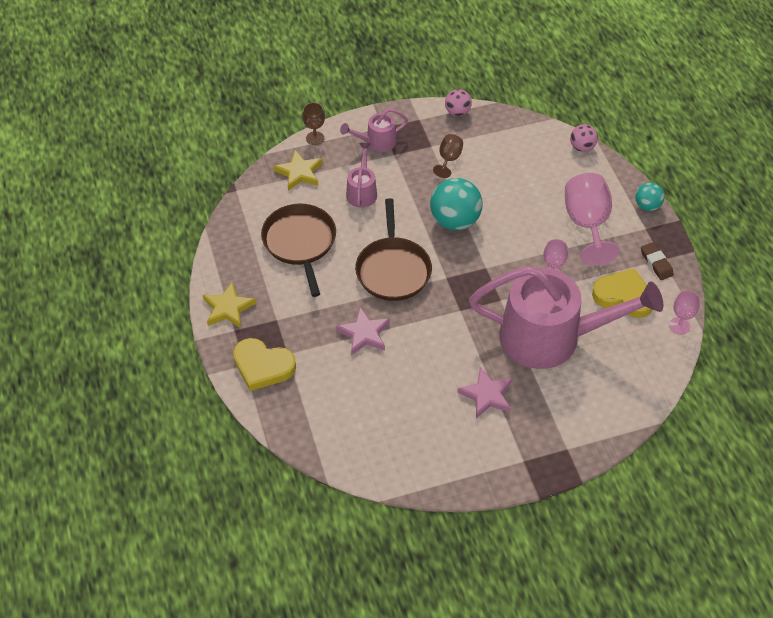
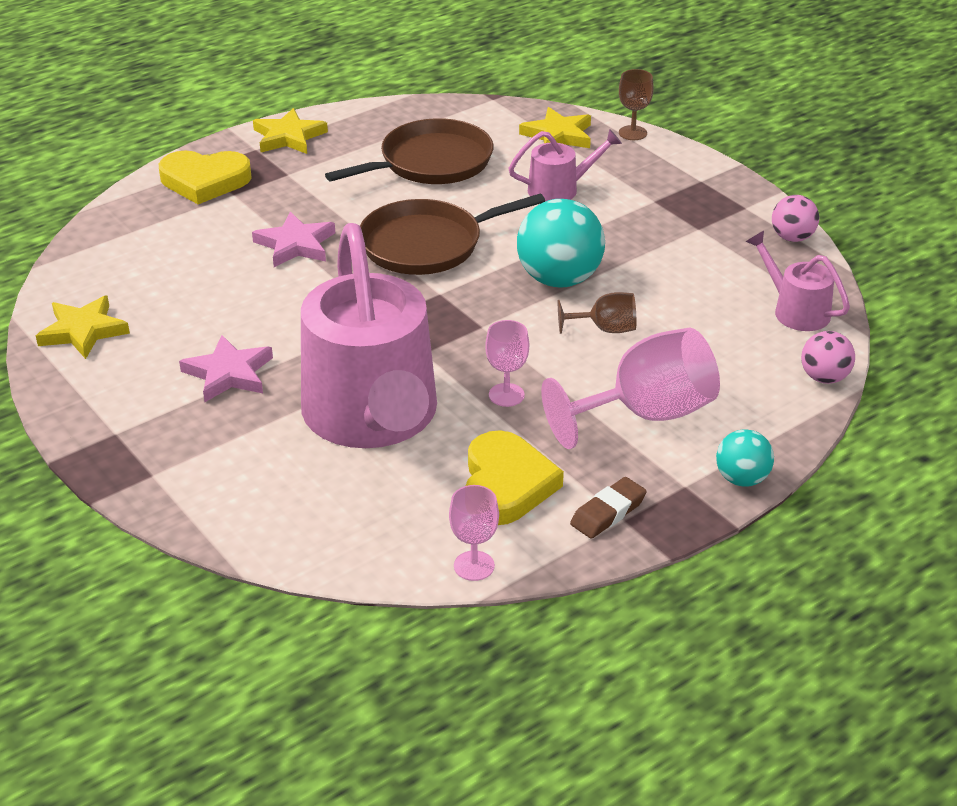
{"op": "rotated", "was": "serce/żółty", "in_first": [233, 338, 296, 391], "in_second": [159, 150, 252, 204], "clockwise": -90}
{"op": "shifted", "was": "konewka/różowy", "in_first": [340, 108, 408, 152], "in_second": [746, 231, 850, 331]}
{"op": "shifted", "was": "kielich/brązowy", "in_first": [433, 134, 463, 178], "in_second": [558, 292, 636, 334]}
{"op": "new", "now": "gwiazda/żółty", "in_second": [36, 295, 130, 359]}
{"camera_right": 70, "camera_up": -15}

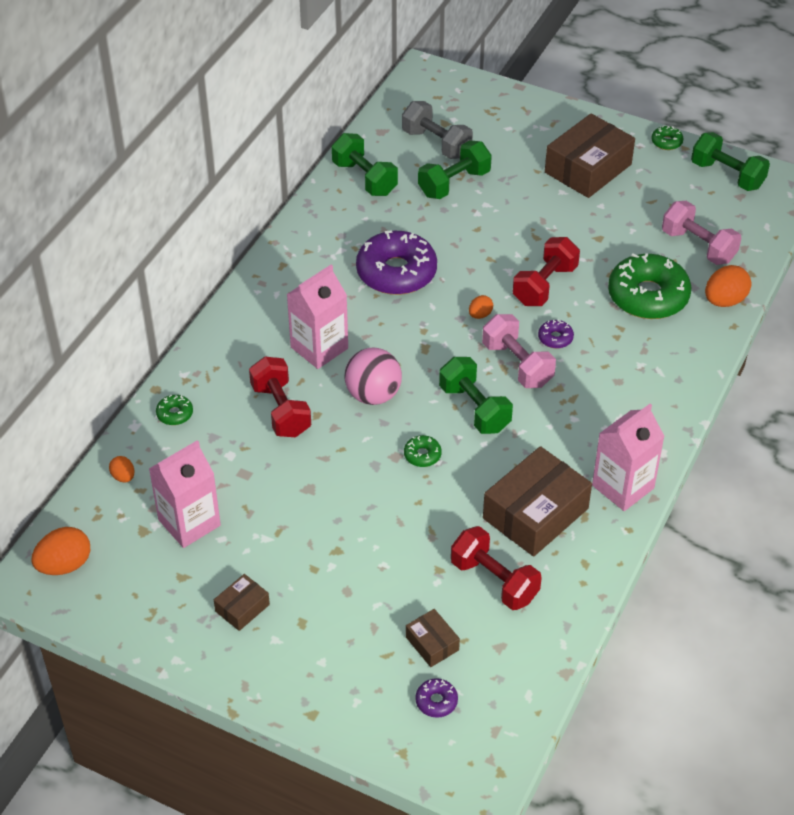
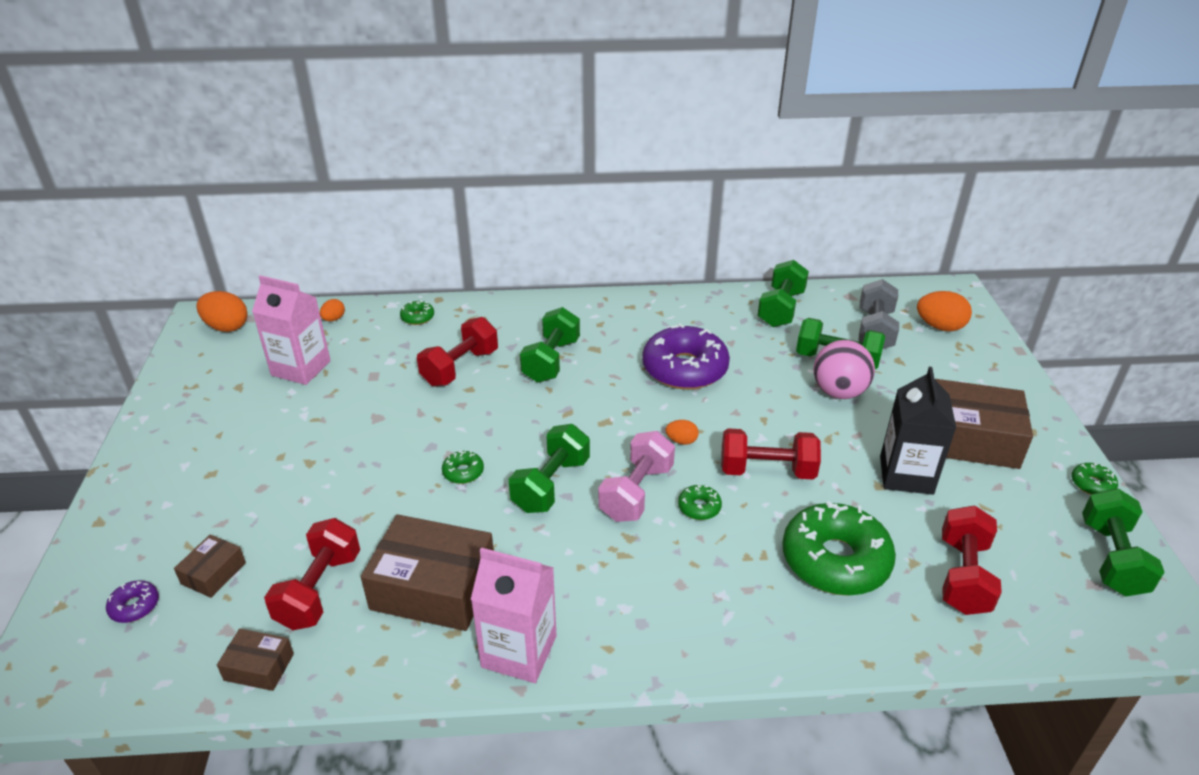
{"op": "shifted", "was": "pudełko/brązowy", "in_first": [214, 574, 270, 631], "in_second": [217, 629, 294, 691]}
{"op": "swapped", "was": "karton mleka/różowy", "now": "hantel/zielony", "in_first": [286, 265, 348, 369], "in_second": [520, 307, 580, 383]}
{"op": "shifted", "was": "piłka/różowy", "in_first": [344, 348, 402, 405], "in_second": [813, 340, 875, 399]}
{"op": "repainted", "was": "donut/fioletowy", "now": "donut/zielony", "in_first": [538, 319, 574, 348], "in_second": [678, 485, 722, 520]}
{"op": "repainted", "was": "hantel/różowy", "now": "hantel/czerwony", "in_first": [662, 201, 741, 265], "in_second": [942, 505, 1002, 615]}
{"op": "shifted", "was": "jajko/pomarańczowy", "in_first": [705, 265, 751, 307], "in_second": [917, 291, 972, 331]}
{"op": "new", "now": "karton mleka/czarny", "in_second": [880, 367, 956, 495]}
{"camera_right": 60, "camera_up": -10}

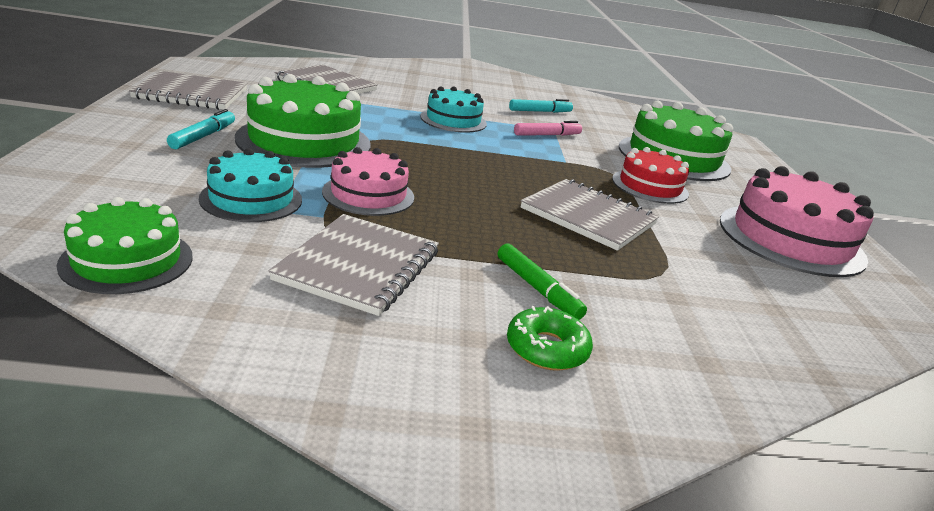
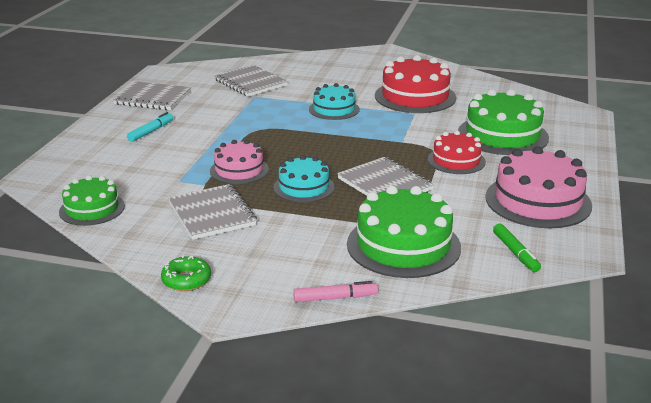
{"op": "shifted", "was": "tort/turkusowy", "in_first": [199, 148, 302, 222], "in_second": [273, 155, 335, 203]}
{"op": "shifted", "was": "tort/zielony", "in_first": [235, 74, 371, 168], "in_second": [347, 186, 461, 278]}
{"op": "rotated", "was": "zeszyt/szary", "in_first": [269, 214, 439, 316], "in_second": [168, 184, 257, 240], "clockwise": -60}
{"op": "shifted", "was": "flamaster/zielony", "in_first": [498, 244, 587, 320], "in_second": [493, 224, 541, 272]}
{"op": "shifted", "was": "donut/zielony", "in_first": [507, 306, 593, 371], "in_second": [161, 255, 211, 291]}
{"op": "swapped", "was": "flamaster/turkusowy", "now": "tort/czerwony", "in_first": [509, 99, 573, 113], "in_second": [375, 55, 456, 113]}
{"op": "shifted", "was": "flamaster/różowy", "in_first": [514, 121, 582, 136], "in_second": [293, 281, 378, 302]}
{"camera_right": 20, "camera_up": 0}

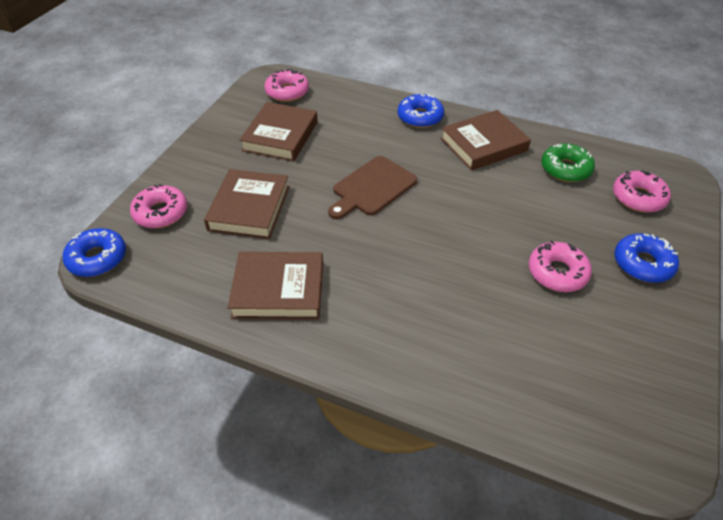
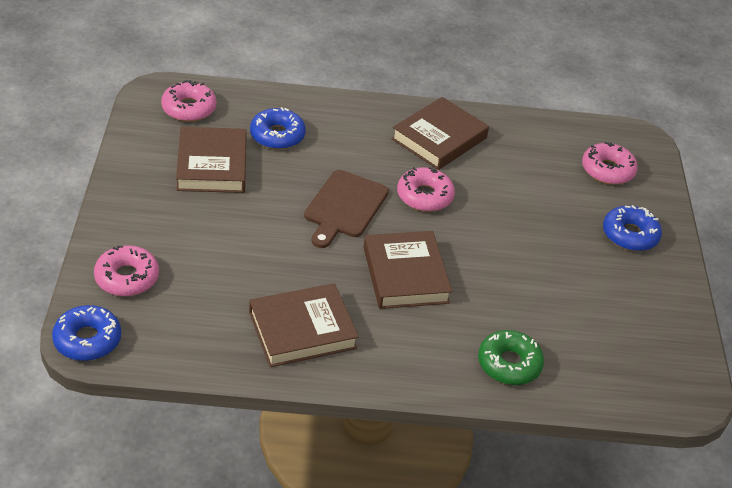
{"op": "shifted", "was": "książka/brązowy", "in_first": [204, 169, 289, 239], "in_second": [363, 231, 452, 309]}
{"op": "shifted", "was": "donut/niebieski", "in_first": [398, 94, 444, 128], "in_second": [250, 107, 306, 150]}
{"op": "shifted", "was": "donut/różowy", "in_first": [529, 240, 592, 292], "in_second": [397, 167, 455, 212]}
{"op": "shifted", "was": "donut/zielony", "in_first": [541, 143, 595, 182], "in_second": [478, 330, 544, 385]}
{"camera_right": -25, "camera_up": -5}

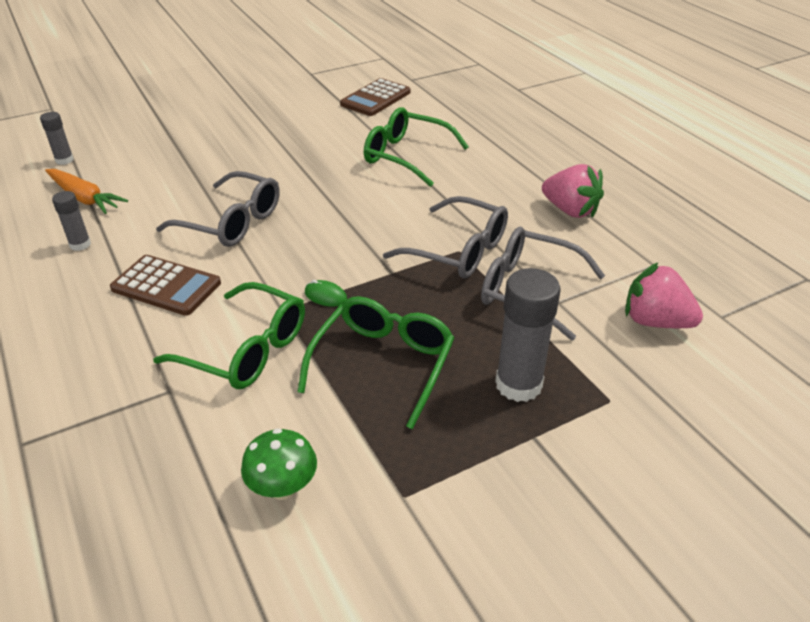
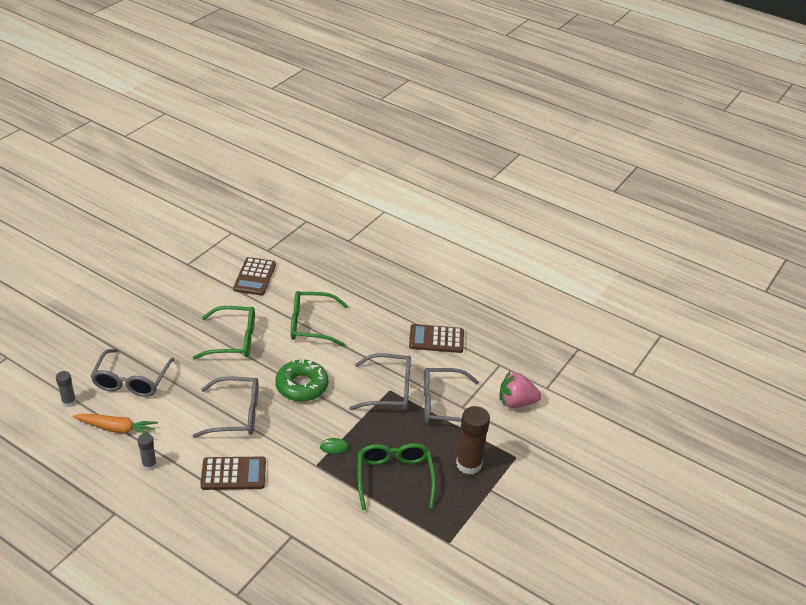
{"op": "shifted", "was": "okulary/zielony", "in_first": [153, 282, 305, 389], "in_second": [193, 306, 255, 359]}
{"op": "gone", "was": "grzyb/zielony", "in_first": [241, 428, 317, 500]}
{"op": "repainted", "was": "klej w sztyfcie/szary", "now": "klej w sztyfcie/brązowy", "in_first": [495, 268, 560, 402], "in_second": [456, 406, 490, 475]}
{"op": "swapped", "was": "truskawka/różowy", "now": "kalkulator/brązowy", "in_first": [542, 164, 604, 218], "in_second": [409, 324, 464, 353]}
{"op": "new", "now": "okulary/szary", "in_second": [91, 349, 175, 397]}
{"op": "new", "now": "donut/zielony", "in_second": [275, 359, 328, 402]}
{"camera_right": -30, "camera_up": 0}

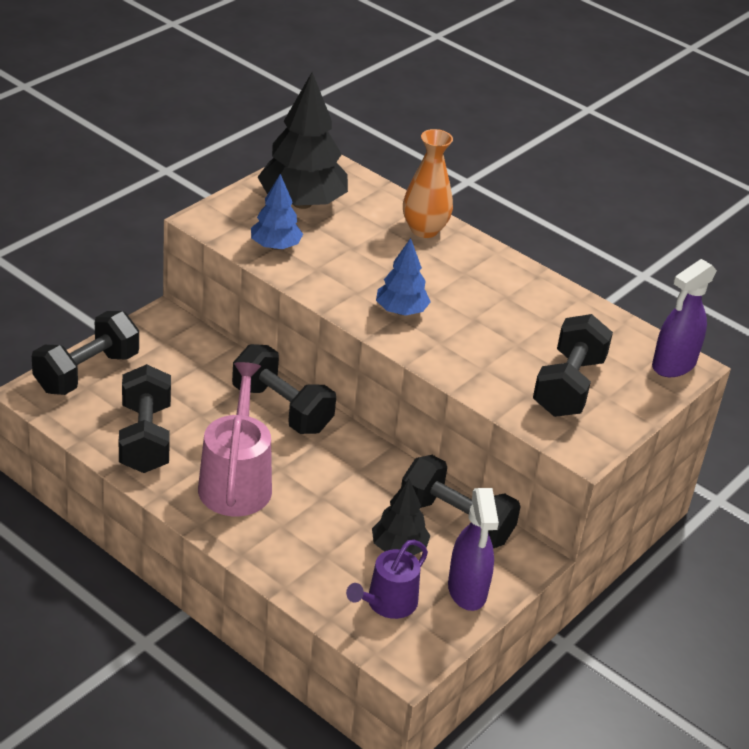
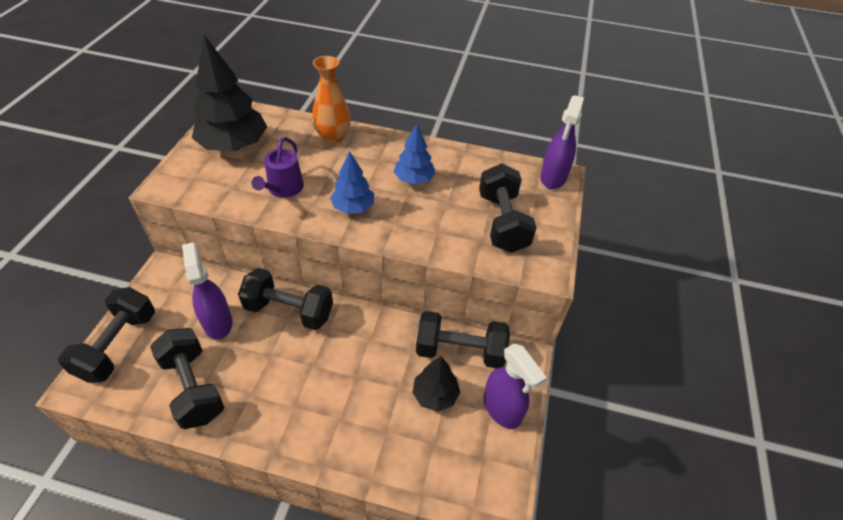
{"op": "gone", "was": "konewka/różowy", "in_first": [198, 362, 272, 516]}
{"op": "shifted", "was": "drzewko/niebieski", "in_first": [251, 174, 303, 250], "in_second": [394, 124, 435, 184]}
{"op": "shifted", "was": "konewka/fioletowy", "in_first": [346, 540, 428, 619], "in_second": [252, 137, 304, 198]}
{"op": "new", "now": "spryskiwacz/fioletowy", "in_second": [182, 242, 233, 340]}
{"camera_right": -25, "camera_up": 10}

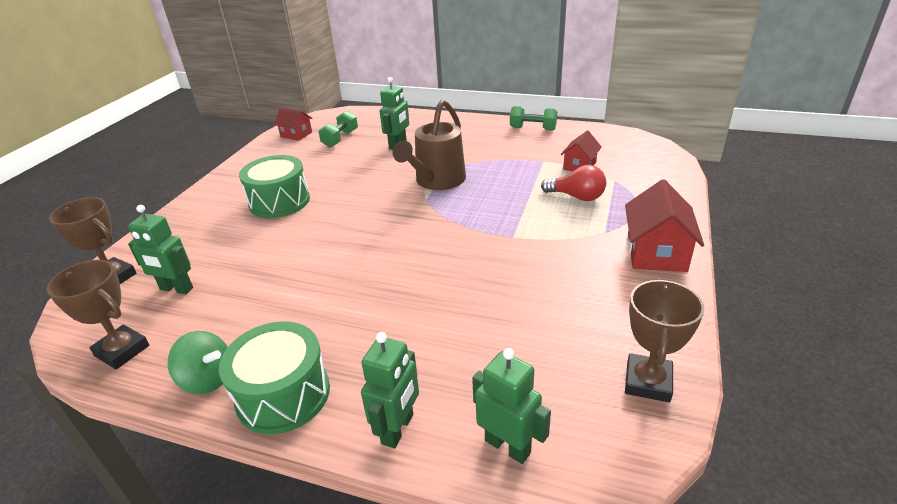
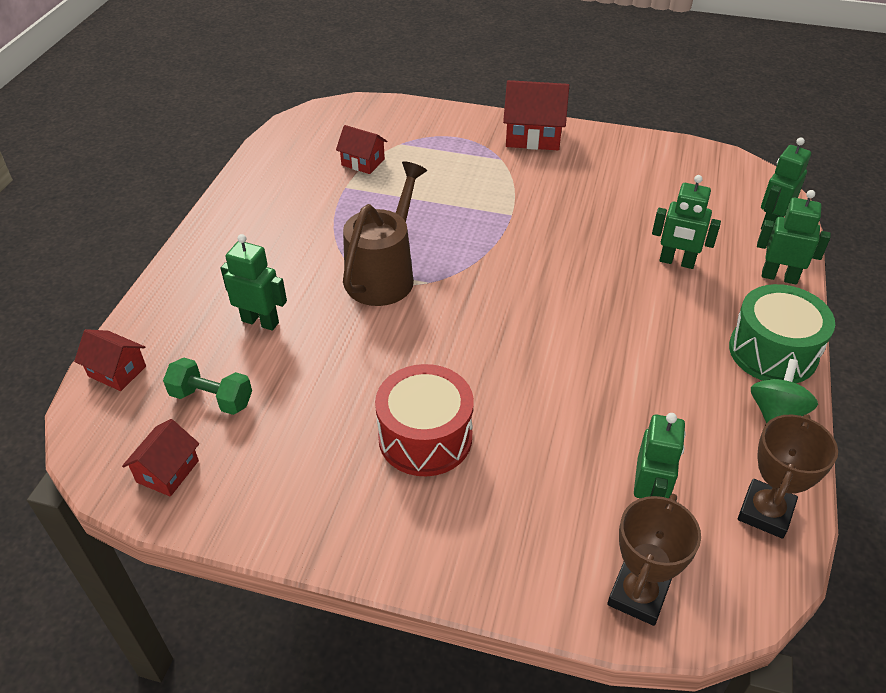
{"op": "repainted", "was": "bęben/zielony", "now": "bęben/czerwony", "in_first": [239, 155, 310, 218], "in_second": [375, 364, 474, 476]}
{"op": "rotated", "was": "konewka/brązowy", "in_first": [392, 100, 466, 190], "in_second": [343, 161, 427, 306], "clockwise": -90}
{"op": "gone", "was": "hantel/zielony", "in_first": [510, 106, 557, 131]}
{"op": "gone", "was": "żarówka/czerwony", "in_first": [541, 165, 606, 201]}
{"op": "gone", "was": "puchar/brązowy", "in_first": [625, 279, 704, 403]}
{"op": "new", "now": "domek/czerwony", "in_second": [74, 329, 146, 391]}
{"op": "new", "now": "robot/zielony", "in_second": [652, 175, 721, 269]}
{"camera_right": -95, "camera_up": 10}

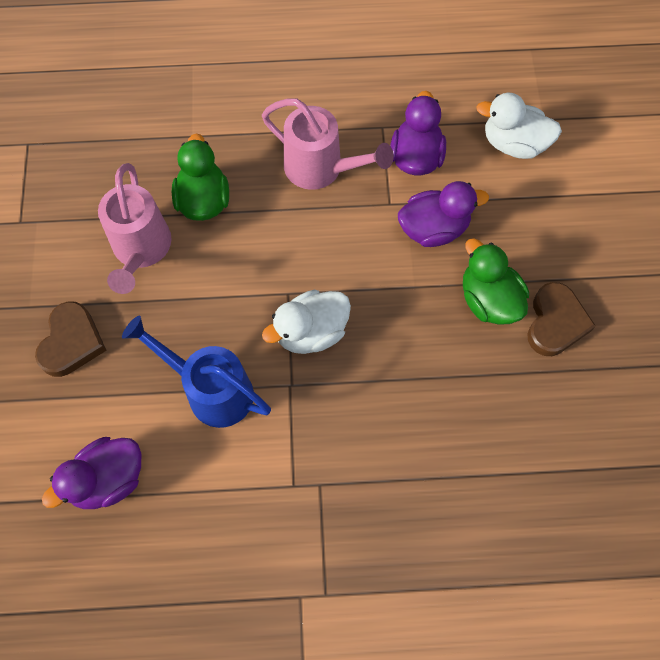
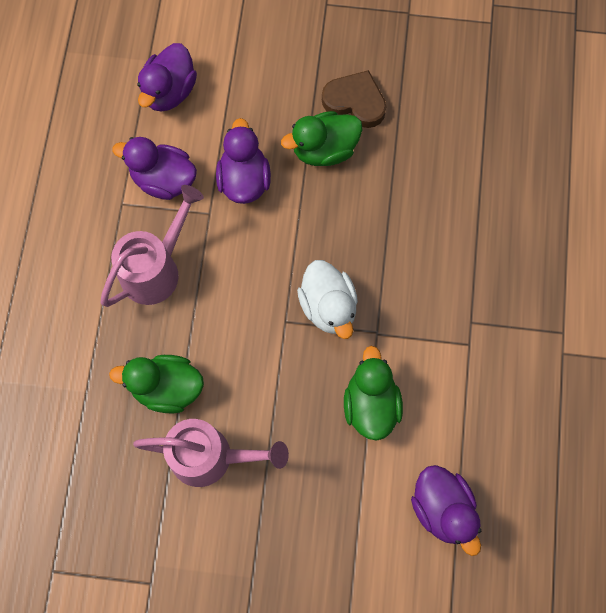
{"op": "gone", "was": "serce/brązowy", "in_first": [35, 301, 107, 377]}
{"op": "swapped", "was": "konewka/niebieski", "now": "kaczka/zielony", "in_first": [122, 316, 271, 428], "in_second": [344, 346, 403, 441]}
{"op": "repainted", "was": "kaczka/biały", "now": "kaczka/fioletowy", "in_first": [476, 93, 562, 159], "in_second": [137, 43, 197, 112]}
{"camera_right": -80, "camera_up": 5}

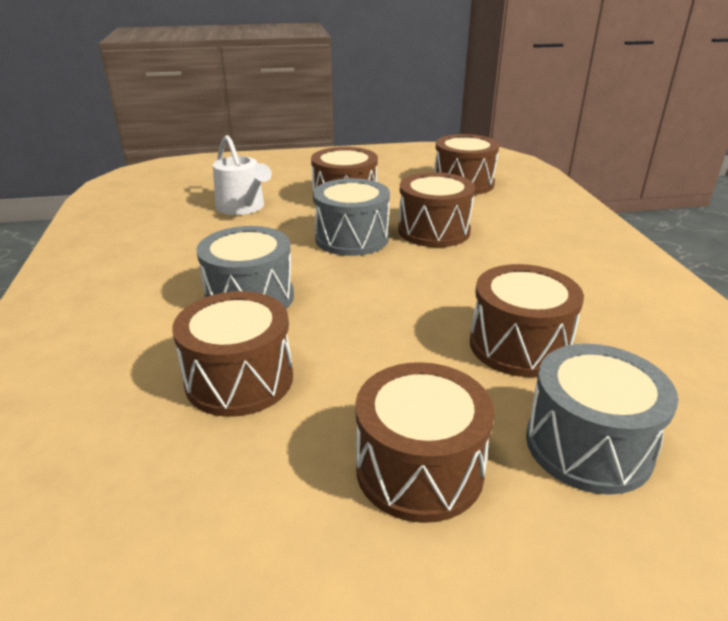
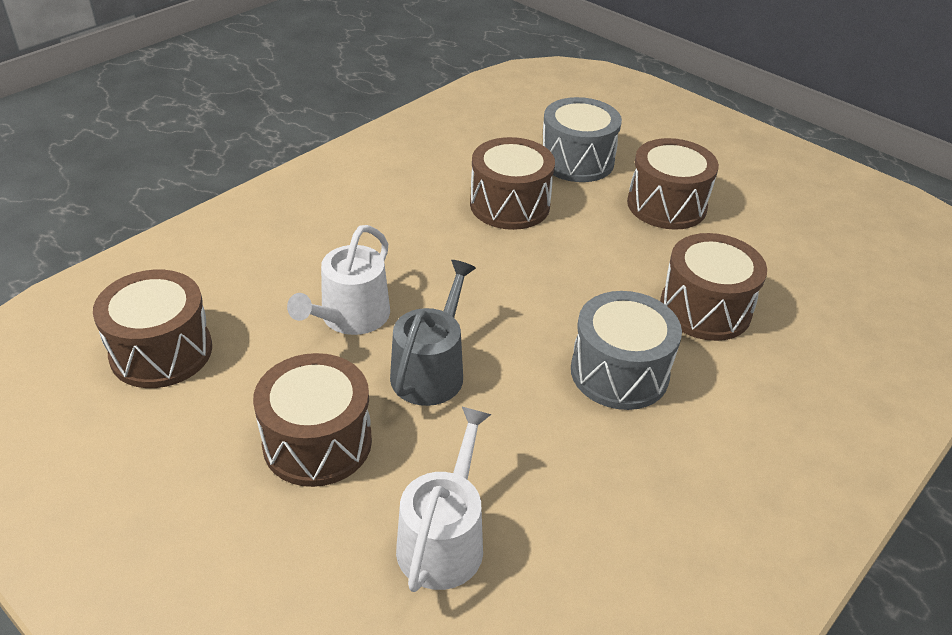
{"op": "swapped", "was": "bęben/szary", "now": "konewka/szary", "in_first": [313, 178, 390, 256], "in_second": [390, 260, 476, 406]}
{"op": "swapped", "was": "bęben/brązowy", "now": "konewka/biały", "in_first": [398, 172, 475, 247], "in_second": [287, 225, 390, 335]}
{"camera_right": -130, "camera_up": 10}

